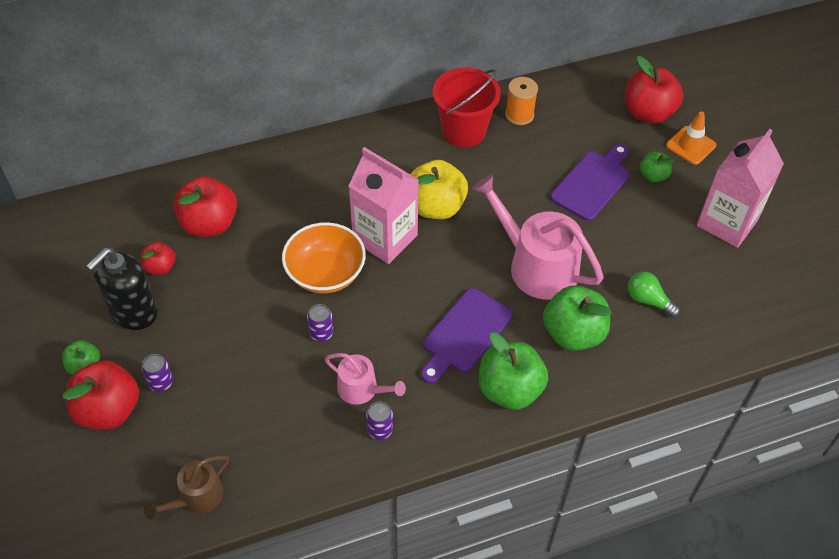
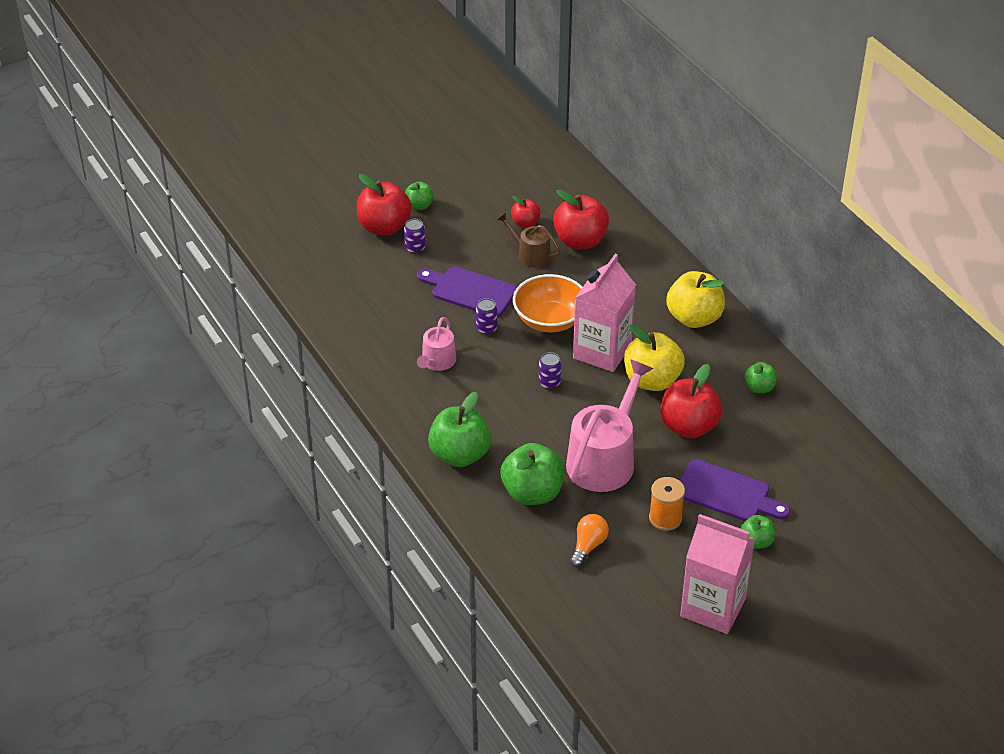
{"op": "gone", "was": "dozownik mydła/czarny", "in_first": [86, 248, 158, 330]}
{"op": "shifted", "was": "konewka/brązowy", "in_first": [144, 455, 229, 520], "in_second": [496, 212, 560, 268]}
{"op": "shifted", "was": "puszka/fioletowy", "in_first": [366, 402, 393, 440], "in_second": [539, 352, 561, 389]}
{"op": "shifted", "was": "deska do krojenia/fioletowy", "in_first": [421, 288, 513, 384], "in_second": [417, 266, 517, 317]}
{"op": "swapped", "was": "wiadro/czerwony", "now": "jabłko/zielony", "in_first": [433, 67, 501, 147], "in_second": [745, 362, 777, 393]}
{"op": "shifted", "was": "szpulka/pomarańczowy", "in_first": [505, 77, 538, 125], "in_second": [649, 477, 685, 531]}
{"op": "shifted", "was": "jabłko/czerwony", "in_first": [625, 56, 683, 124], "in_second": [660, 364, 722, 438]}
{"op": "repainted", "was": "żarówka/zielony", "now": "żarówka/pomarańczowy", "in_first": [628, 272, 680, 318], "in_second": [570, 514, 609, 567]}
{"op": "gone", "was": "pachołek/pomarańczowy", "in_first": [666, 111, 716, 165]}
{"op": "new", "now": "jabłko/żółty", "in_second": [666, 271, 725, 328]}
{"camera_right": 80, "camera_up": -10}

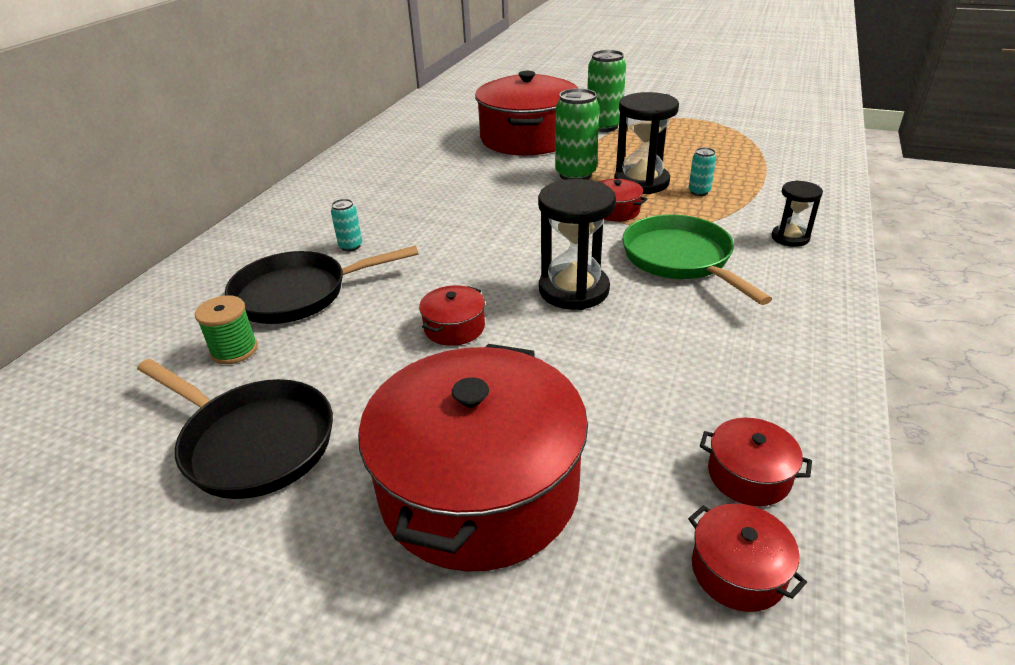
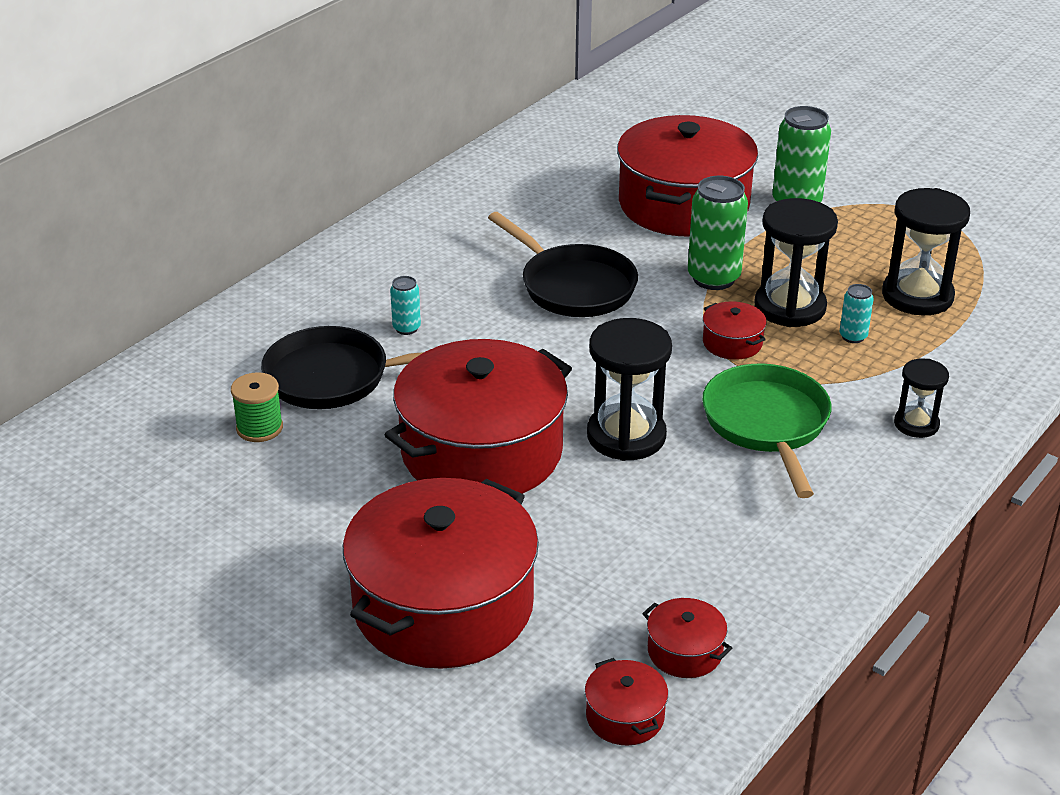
{"op": "shifted", "was": "patelnia/czarny", "in_first": [137, 359, 333, 499], "in_second": [488, 212, 638, 317]}
{"op": "scaled", "was": "garnek/czerwony", "in_first": [419, 285, 485, 346], "in_second": [385, 339, 572, 494], "ratio": 2.47}
{"op": "new", "now": "klepsydra/czarny", "in_second": [882, 188, 970, 315]}
{"camera_right": 15, "camera_up": 0}

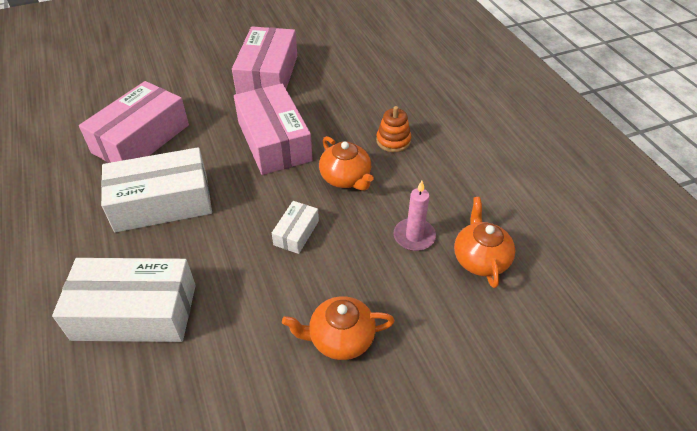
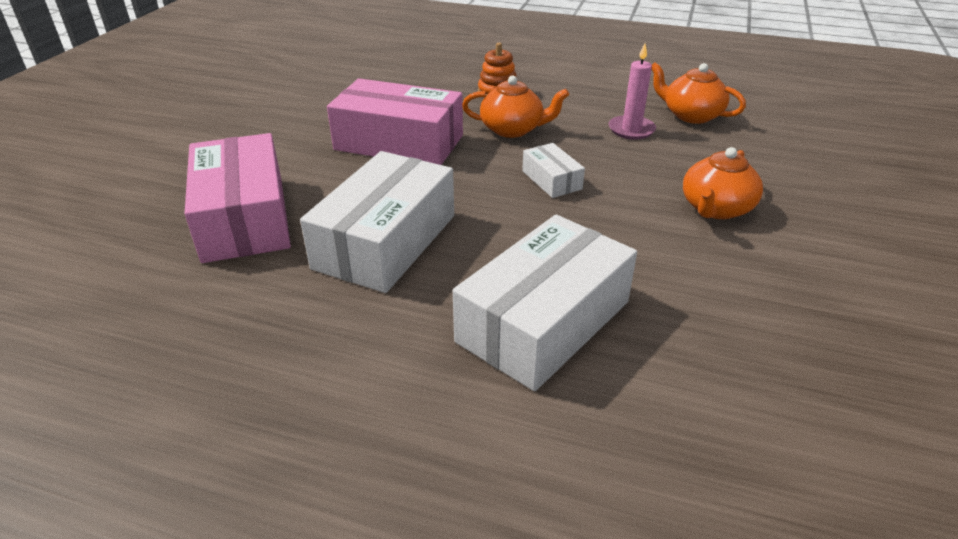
{"op": "gone", "was": "pudełko/różowy", "in_first": [232, 26, 297, 94]}
{"camera_right": -50, "camera_up": -10}

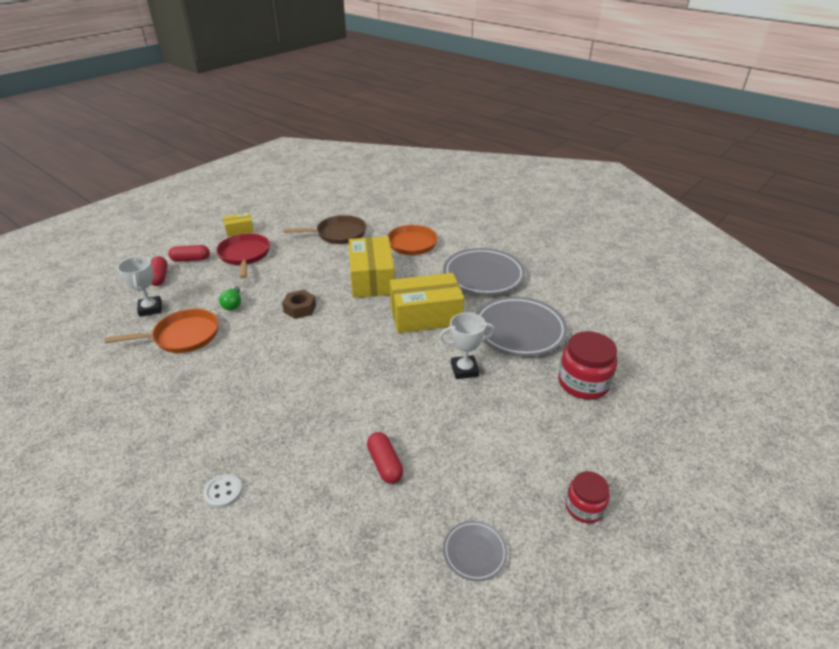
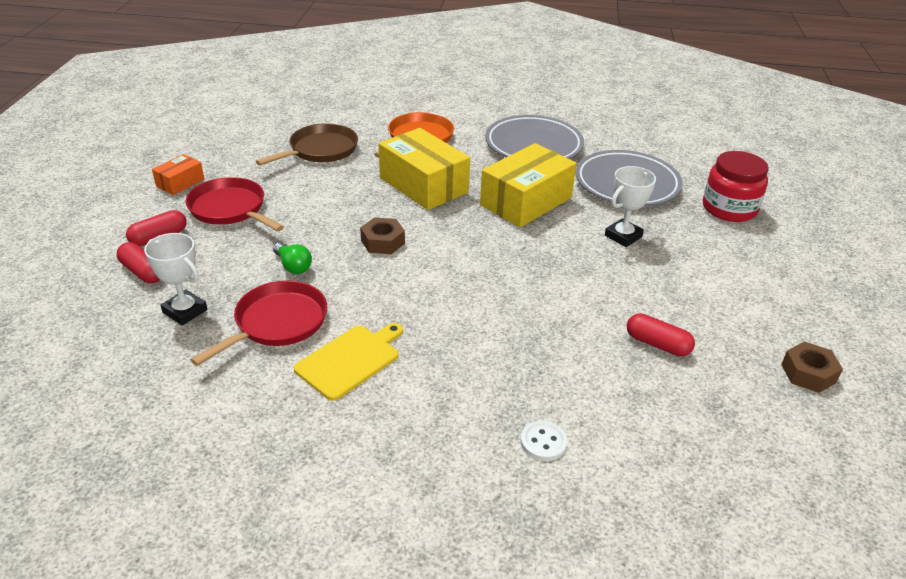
{"op": "repainted", "was": "patelnia/pomarańczowy", "now": "patelnia/czerwony", "in_first": [105, 309, 219, 353], "in_second": [190, 280, 327, 366]}
{"op": "repainted", "was": "pudełko/żółty", "now": "pudełko/pomarańczowy", "in_first": [223, 212, 254, 237], "in_second": [152, 154, 204, 195]}
{"op": "swapped", "was": "talerz/szary", "now": "nakrętka/brązowy", "in_first": [443, 521, 508, 581], "in_second": [781, 341, 843, 393]}
{"op": "gone", "was": "słoik/czerwony", "in_first": [565, 471, 610, 523]}
{"op": "new", "now": "deska do krojenia/żółty", "in_second": [294, 323, 403, 401]}
{"camera_right": -35, "camera_up": 0}

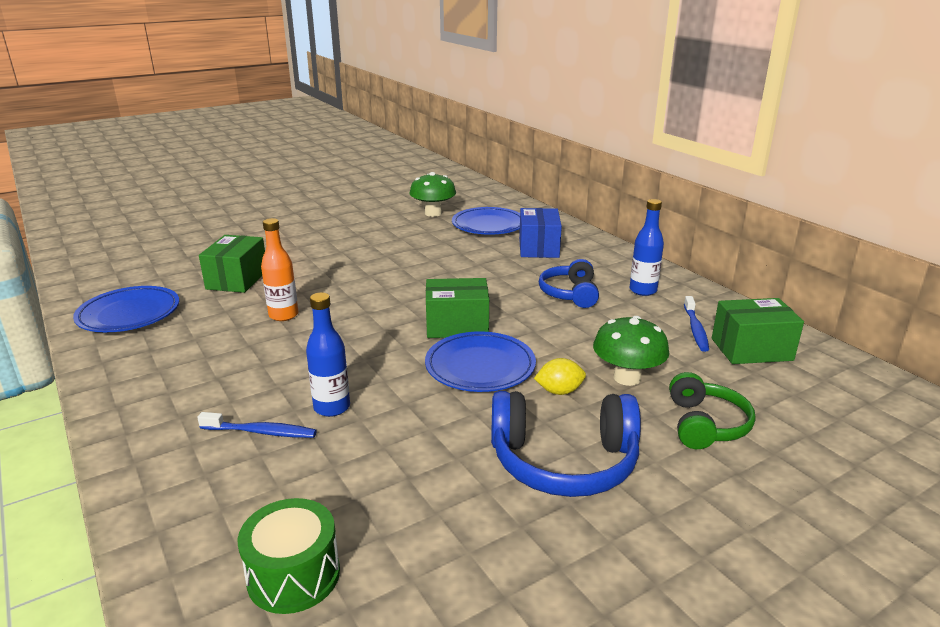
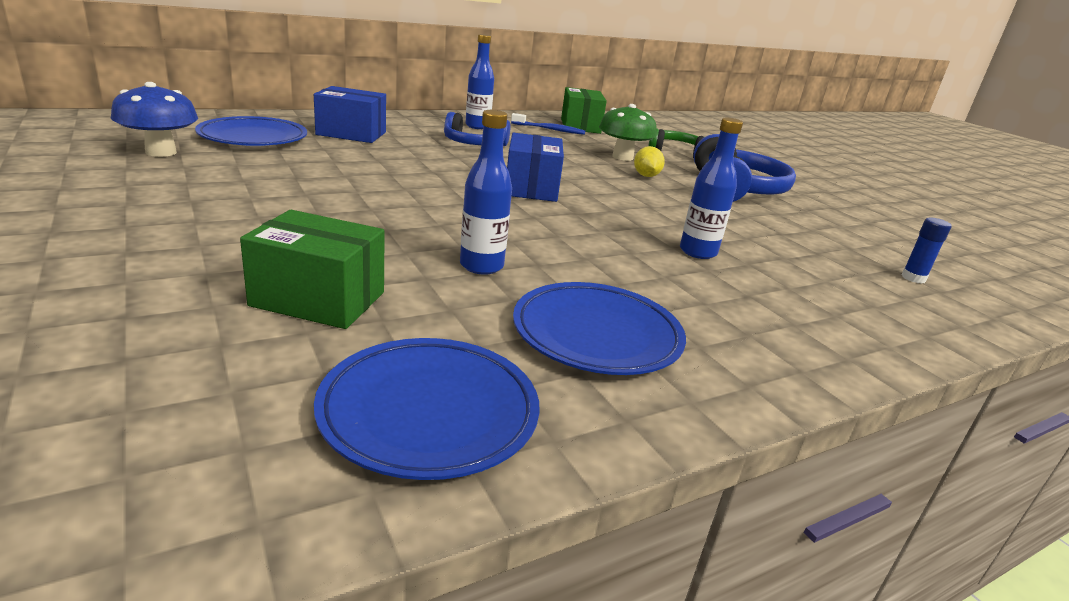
{"op": "gone", "was": "szczoteczka do zębów/niebieski", "in_first": [197, 412, 317, 438]}
{"op": "swapped", "was": "bęben/zielony", "now": "klej w sztyfcie/niebieski", "in_first": [238, 498, 340, 614], "in_second": [901, 218, 951, 284]}
{"op": "repainted", "was": "butelka/pomarańczowy", "now": "butelka/niebieski", "in_first": [261, 218, 298, 321], "in_second": [460, 110, 512, 275]}
{"op": "repainted", "was": "grzyb/zielony", "now": "grzyb/niebieski", "in_first": [410, 172, 456, 217], "in_second": [111, 82, 198, 157]}
{"op": "shifted", "was": "talerz/niebieski", "in_first": [425, 331, 536, 392], "in_second": [513, 282, 686, 375]}
{"op": "repainted", "was": "pudełko/zielony", "now": "pudełko/niebieski", "in_first": [426, 278, 489, 338], "in_second": [507, 133, 564, 202]}
{"camera_right": -90, "camera_up": 0}

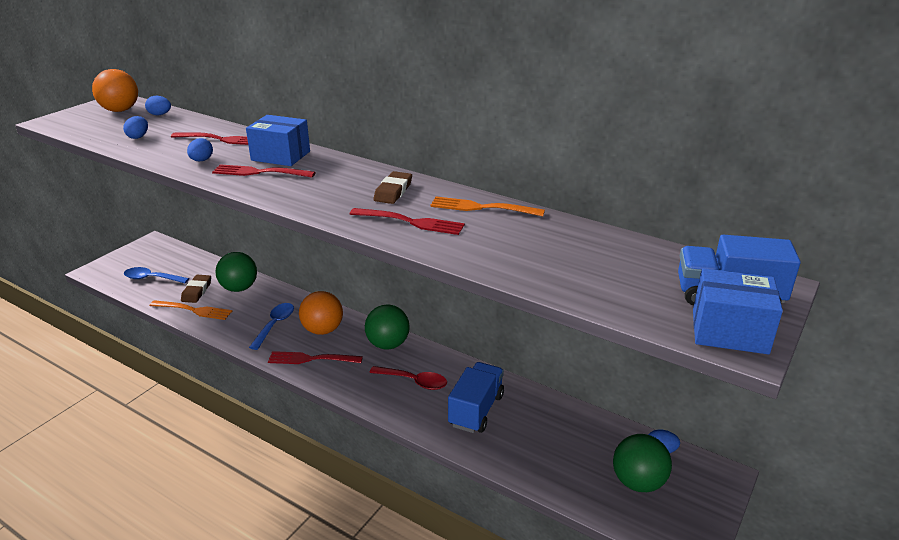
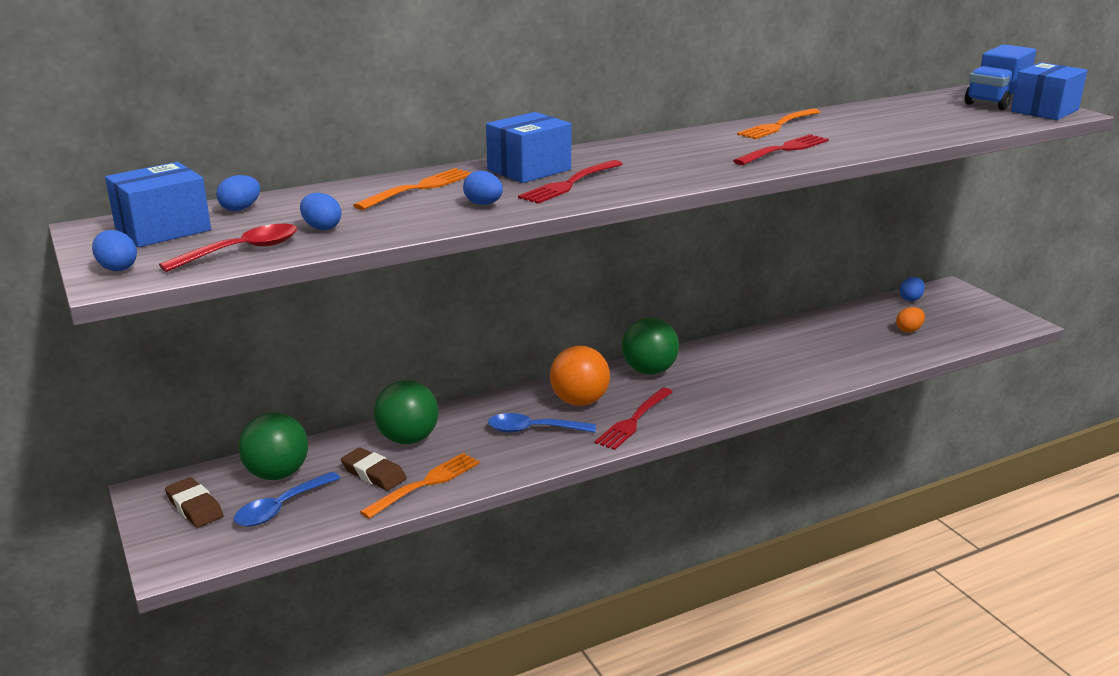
{"op": "swapped", "was": "piłka/pomarańczowy", "now": "pudełko/niebieski", "in_first": [92, 69, 138, 112], "in_second": [105, 162, 211, 247]}
{"op": "repainted", "was": "widelec/czerwony", "now": "widelec/pomarańczowy", "in_first": [171, 132, 248, 145], "in_second": [353, 168, 472, 210]}
{"op": "rotated", "was": "łyżka/niebieski", "in_first": [249, 303, 294, 350], "in_second": [488, 413, 596, 433], "clockwise": -45}
{"op": "shifted", "was": "łyżka/czerwony", "in_first": [369, 366, 447, 390], "in_second": [159, 224, 298, 272]}
{"op": "shifted", "was": "gumka do mazania/brązowy", "in_first": [373, 171, 412, 204], "in_second": [165, 477, 223, 528]}
{"op": "gone", "was": "ciężarówka/niebieski", "in_first": [448, 362, 504, 433]}
{"op": "shifted", "was": "piłka/zielony", "in_first": [613, 434, 672, 492], "in_second": [238, 412, 308, 480]}
{"op": "new", "now": "jajko/niebieski", "in_second": [92, 230, 137, 271]}
{"op": "new", "now": "jajko/pomarańczowy", "in_second": [896, 307, 925, 332]}
{"camera_right": -60, "camera_up": -5}

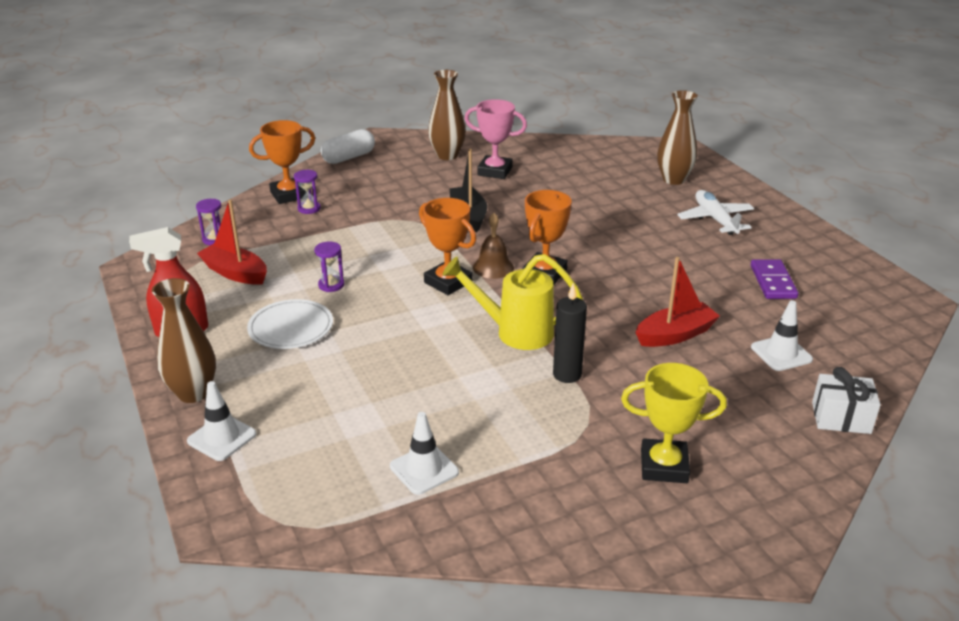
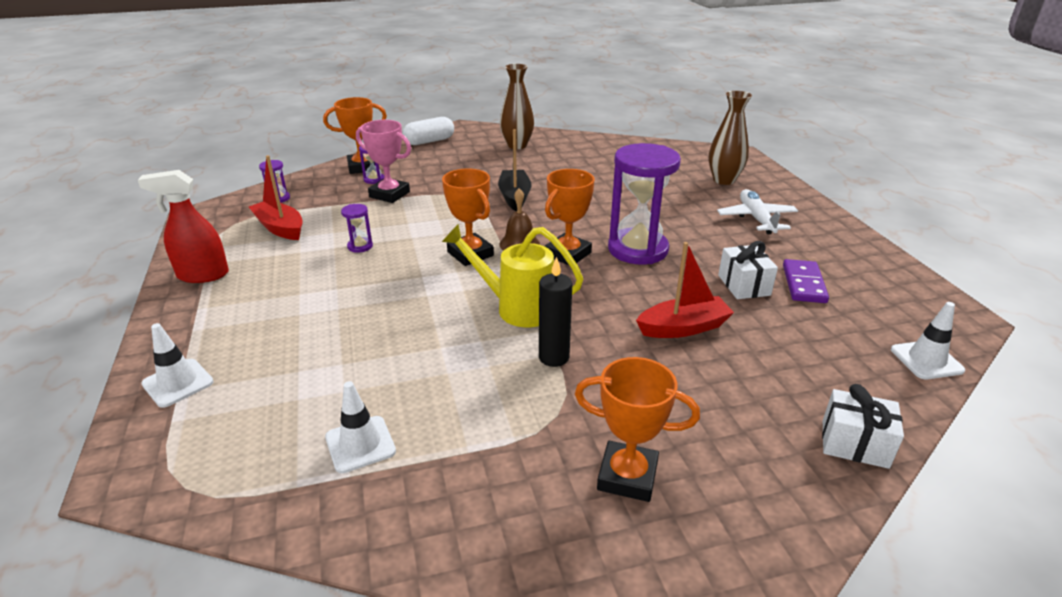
{"op": "gone", "was": "wazon/brązowy", "in_first": [152, 278, 216, 403]}
{"op": "gone", "was": "talerz/biały", "in_first": [247, 299, 333, 349]}
{"op": "shifted", "was": "puchar/różowy", "in_first": [465, 99, 527, 179], "in_second": [356, 120, 411, 203]}
{"op": "repainted", "was": "puchar/żółty", "now": "puchar/pomarańczowy", "in_first": [621, 363, 727, 483], "in_second": [575, 357, 700, 502]}
{"op": "shifted", "was": "pachołek/biały", "in_first": [751, 300, 813, 371], "in_second": [891, 302, 965, 379]}
{"op": "new", "now": "klepsydra/fioletowy", "in_second": [608, 143, 681, 265]}
{"op": "new", "now": "prezent/biały", "in_second": [718, 241, 778, 299]}
{"camera_right": 10, "camera_up": 0}

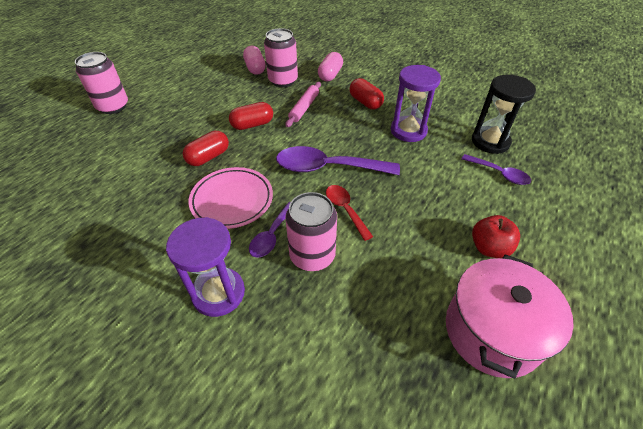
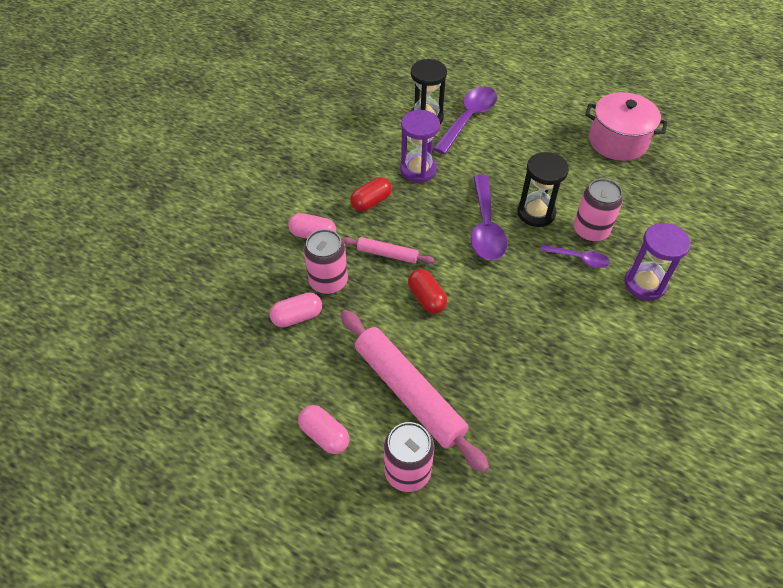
{"op": "gone", "was": "kapsułka/czerwony", "in_first": [183, 131, 229, 166]}
{"op": "gone", "was": "talerz/różowy", "in_first": [189, 167, 273, 229]}
{"op": "swapped", "was": "łyżka/czerwony", "now": "klepsydra/czarny", "in_first": [326, 185, 373, 241], "in_second": [517, 152, 569, 227]}
{"op": "scaled", "was": "łyżka/fioletowy", "in_first": [461, 154, 531, 185], "in_second": [433, 87, 497, 154], "ratio": 1.8}
{"op": "gone", "was": "jabłko/czerwony", "in_first": [472, 215, 520, 258]}
{"op": "new", "now": "kapsułka/różowy", "in_second": [298, 405, 349, 454]}
{"op": "new", "now": "wałek do ciasta/różowy", "in_second": [341, 310, 489, 473]}
{"camera_right": -95, "camera_up": 5}

